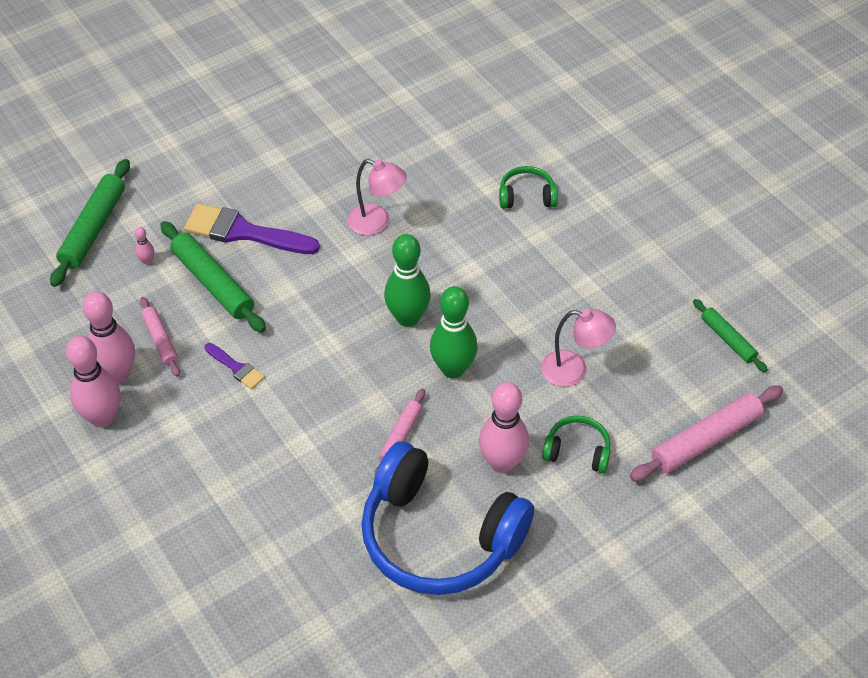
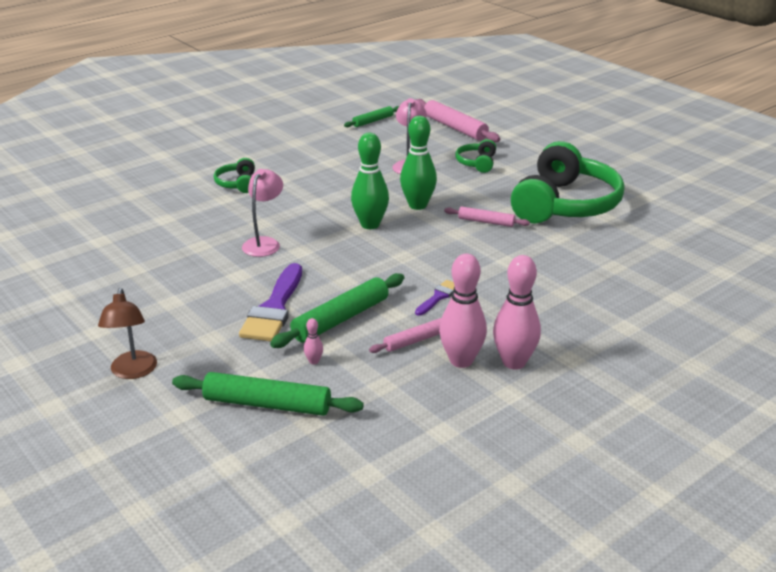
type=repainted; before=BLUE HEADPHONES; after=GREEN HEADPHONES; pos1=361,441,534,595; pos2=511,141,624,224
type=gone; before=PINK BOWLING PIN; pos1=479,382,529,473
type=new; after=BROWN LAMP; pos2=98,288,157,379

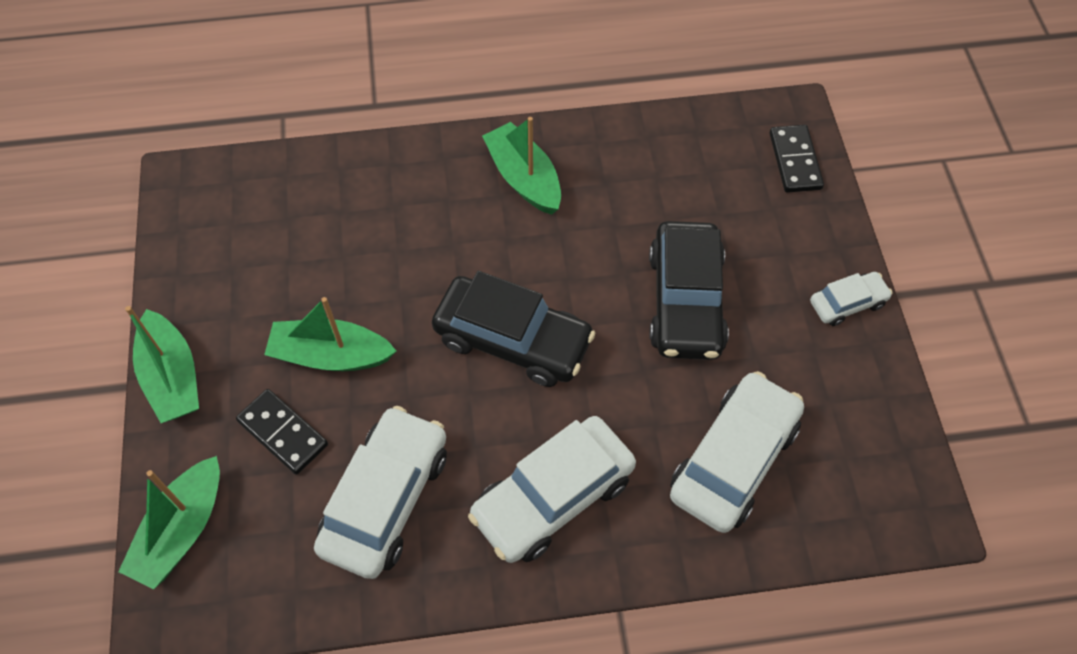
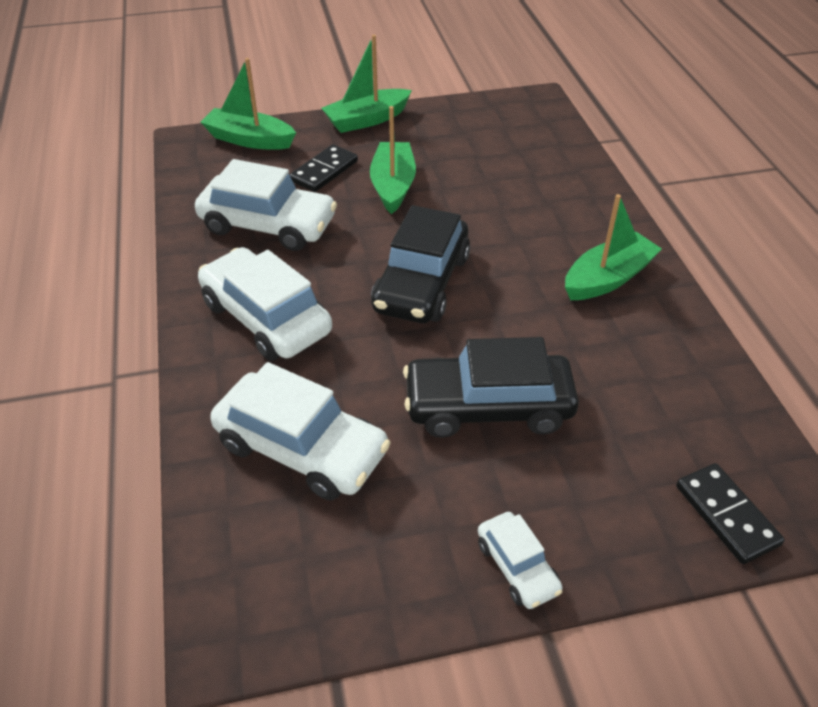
type=rotated; before=BLACK DOMINO; pos1=770,125,824,193; pos2=676,463,785,564; turn=75

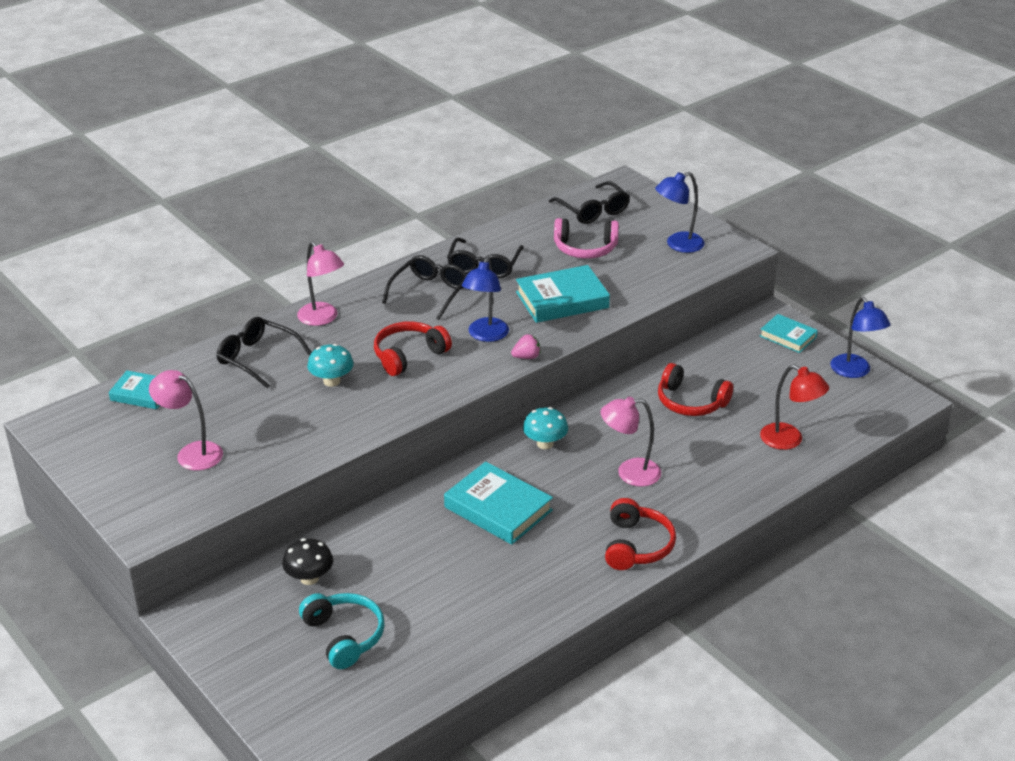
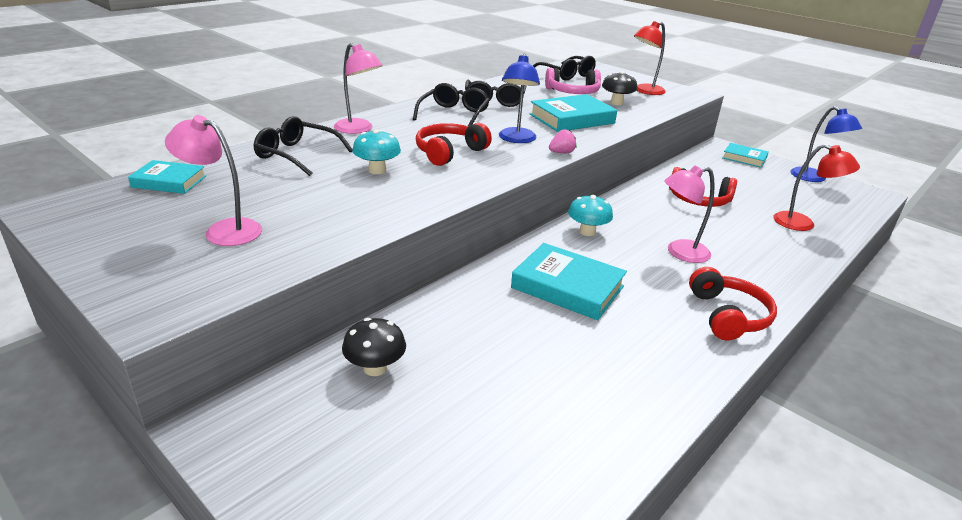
type=gone; before=TURQUOISE HEADPHONES; pos1=299,593,385,669
type=repainted; before=BLUE LAMP; after=RED LAMP; pos1=655,172,705,253; pos2=634,21,666,95
type=new; after=BLACK MUSHROOM; pos2=602,71,637,105

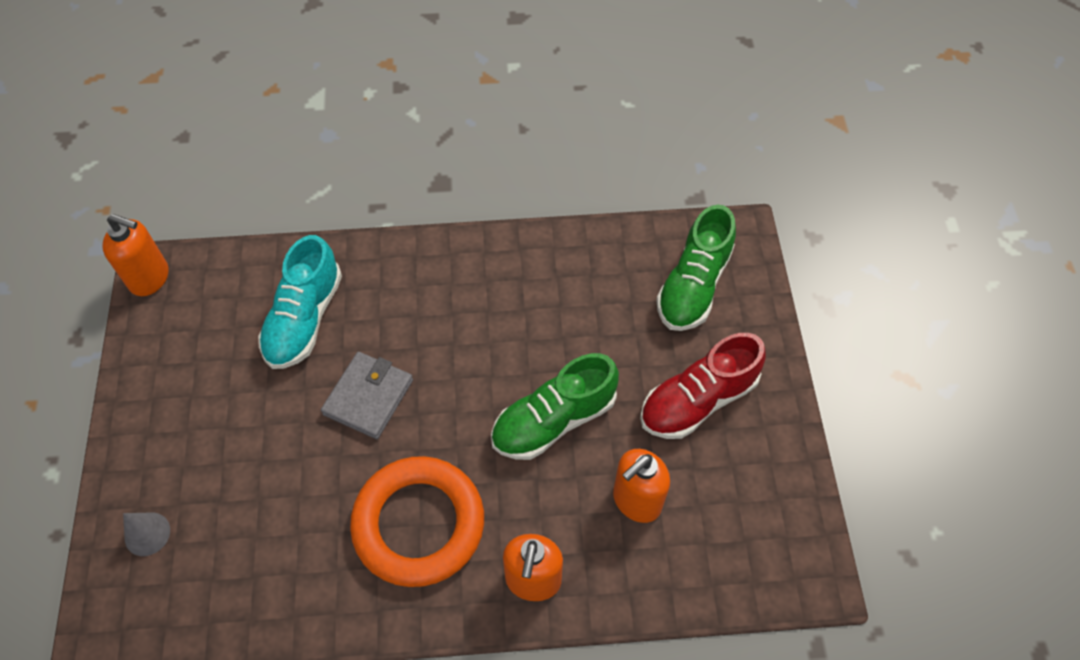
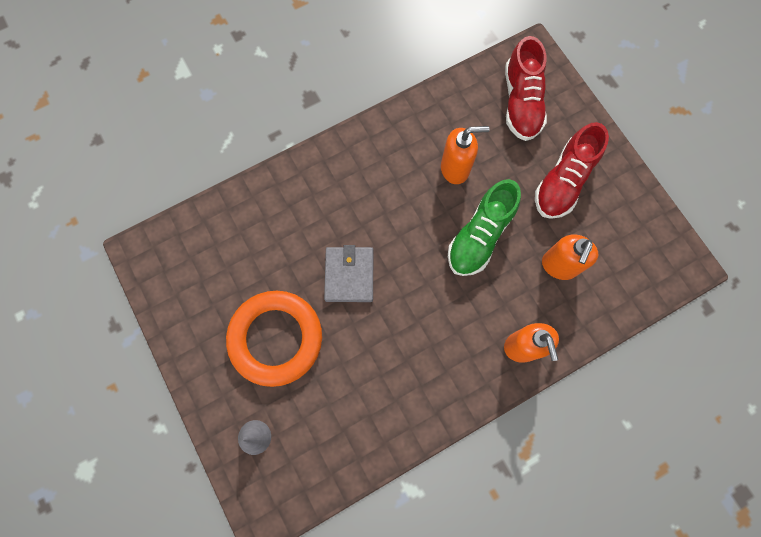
type=shifted; before=ORANGE SOAP DISPENSER; pos1=102,214,168,296; pos2=441,126,490,184
type=gone; before=TURQUOISE SHOE; pos1=258,235,342,369
type=shifted; before=ORANGE RING; pos1=350,456,484,587; pos2=226,291,322,387
type=repainted; before=GREEN SHOE; after=RED SHOE; pos1=656,205,736,331; pos2=505,36,547,141

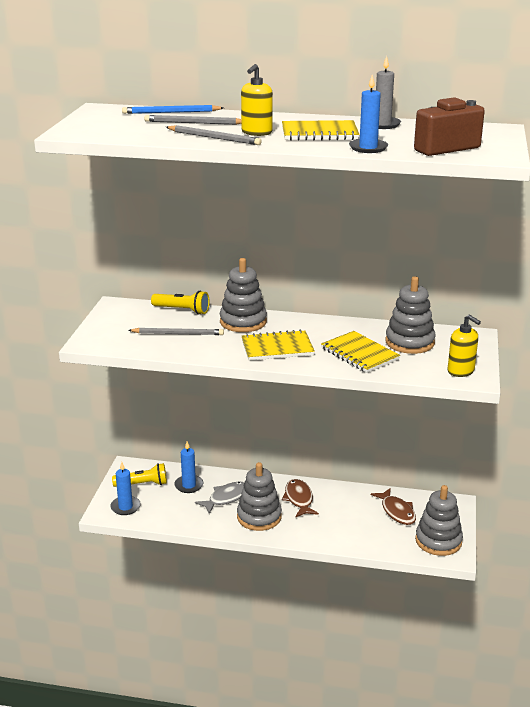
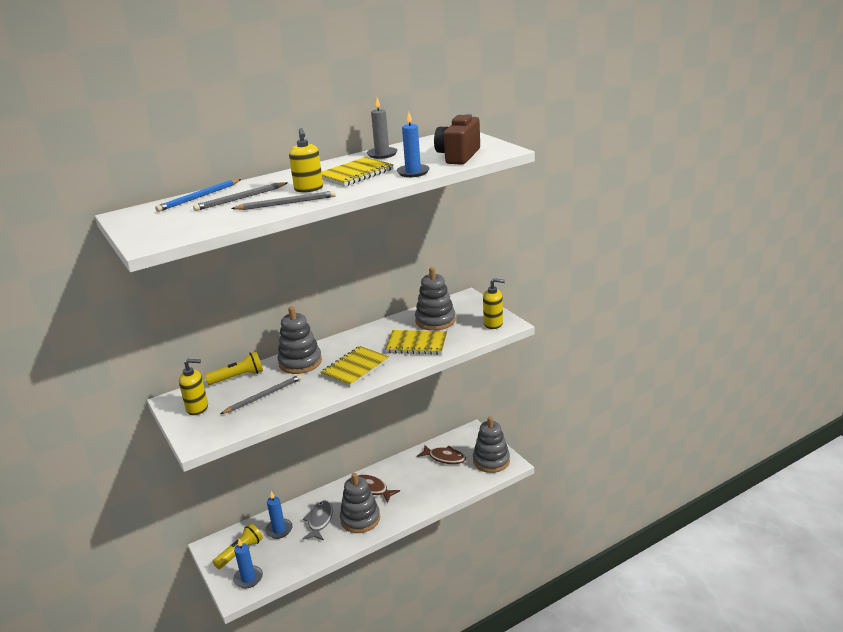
type=new; after=YELLOW SOAP DISPENSER; pos2=179,359,208,415

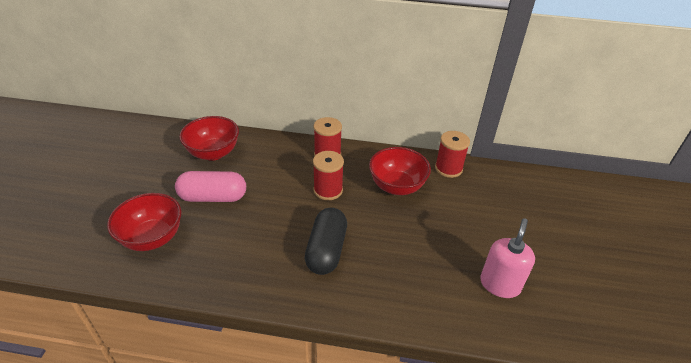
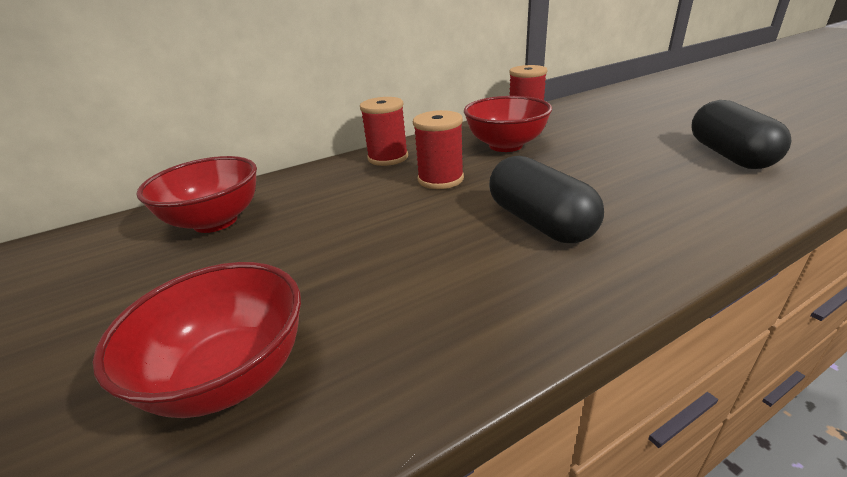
type=gone; before=PINK CAPSULE; pos1=175,171,246,202
type=swapped; before=PINK SOAP DISPENSER; after=BLACK CAPSULE; pos1=480,218,535,298; pos2=691,100,792,169

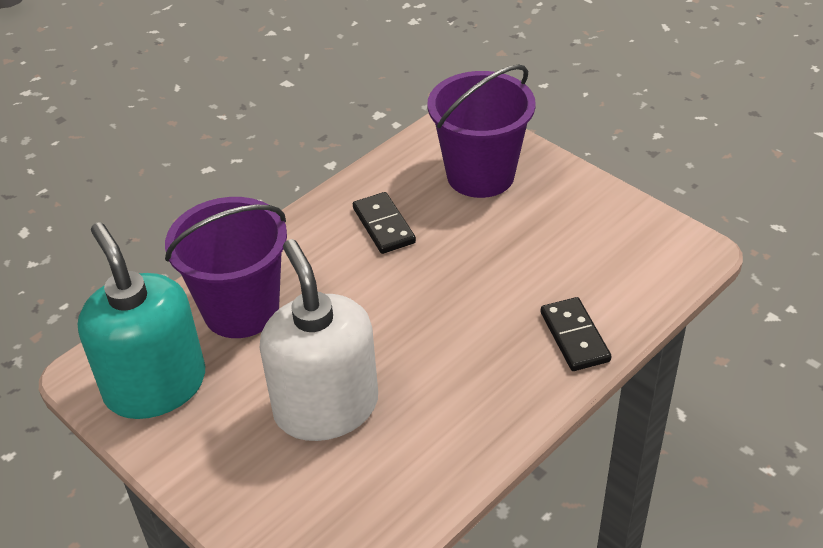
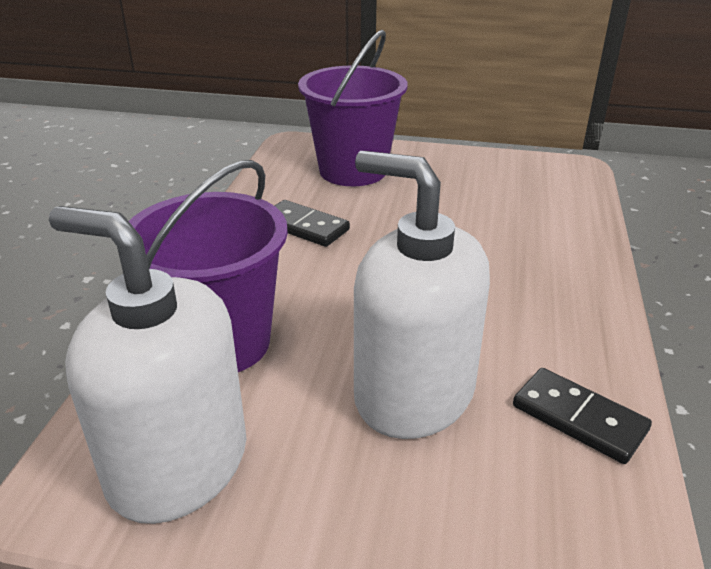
type=repainted; before=TURQUOISE SOAP DISPENSER; after=WHITE SOAP DISPENSER; pos1=78,222,205,419; pos2=49,206,246,524
type=shifted; before=BLACK DOMINO; pos1=541,297,612,371; pos2=513,368,652,464

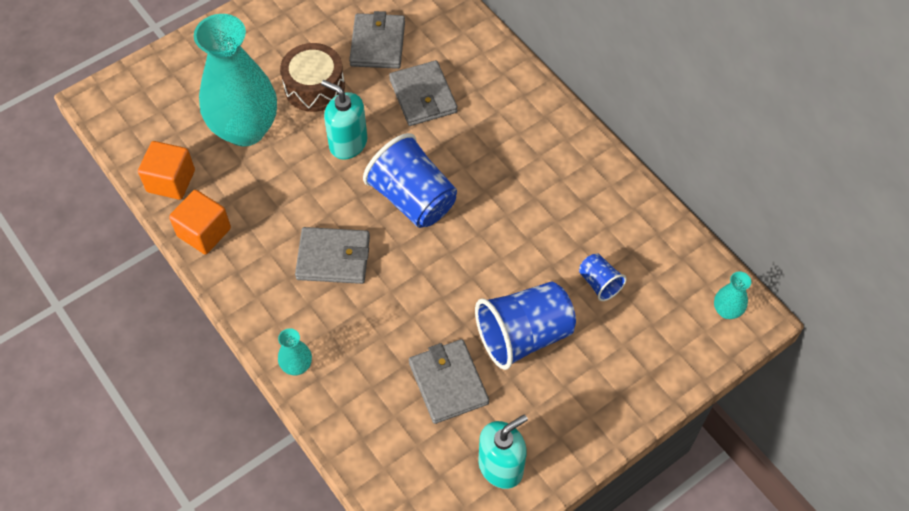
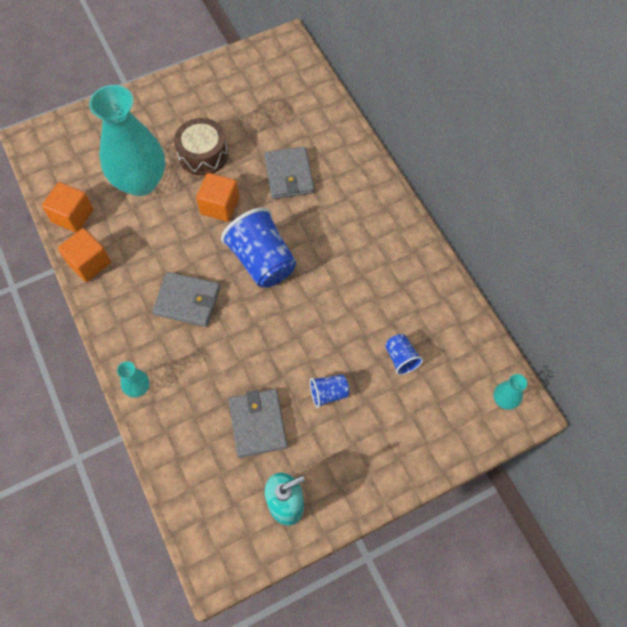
type=swapped; before=TURQUOISE SOAP DISPENSER; after=ORANGE CUBE; pos1=321,80,367,160; pos2=196,173,239,222
type=gone; before=GREY WALLET; pos1=349,11,405,69
type=scaled; before=BLUE CUP; pos1=475,281,576,370; pos2=310,374,349,408; scale=0.49

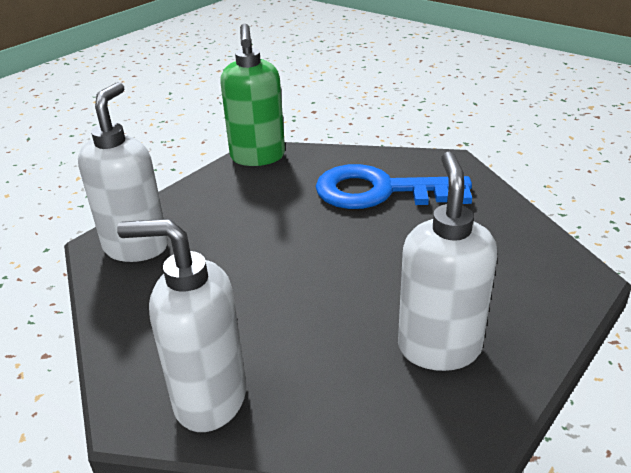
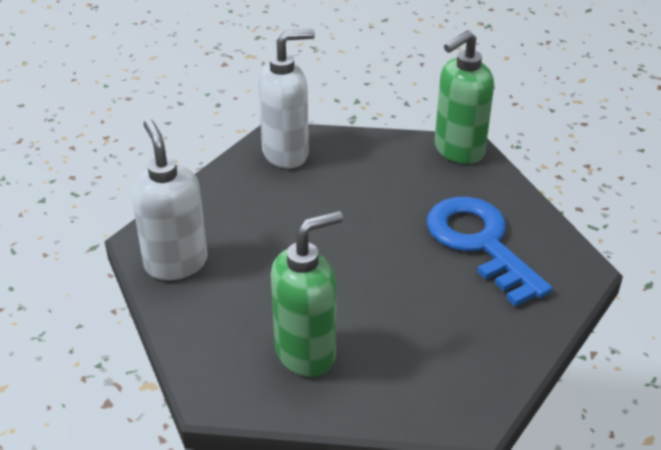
type=repainted; before=WHITE SOAP DISPENSER; after=GREEN SOAP DISPENSER; pos1=398,152,497,371; pos2=271,211,343,377

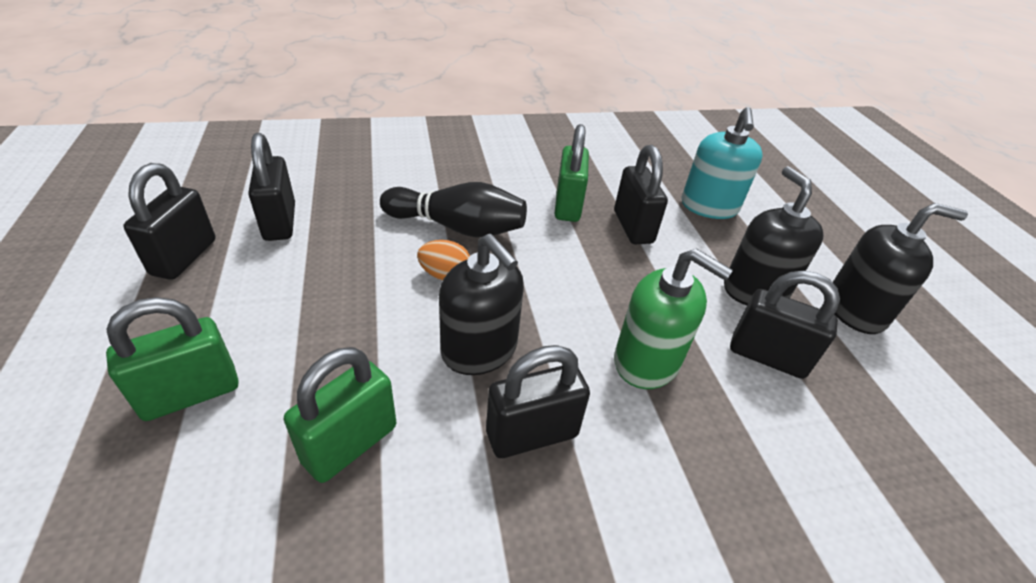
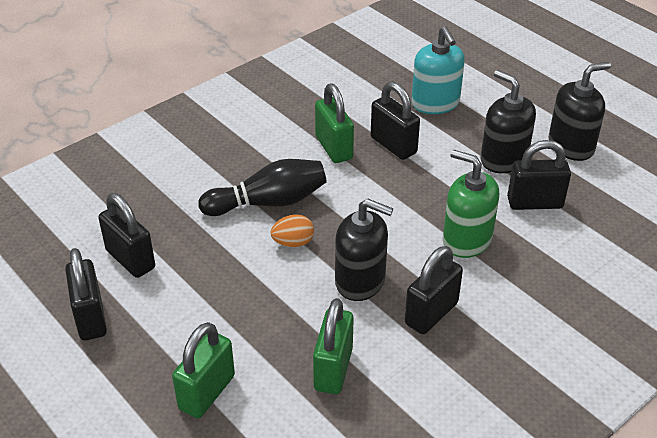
type=rotated; before=GREEN SOAP DISPENSER; pos1=614,248,733,389; pos2=443,150,499,258; turn=-150

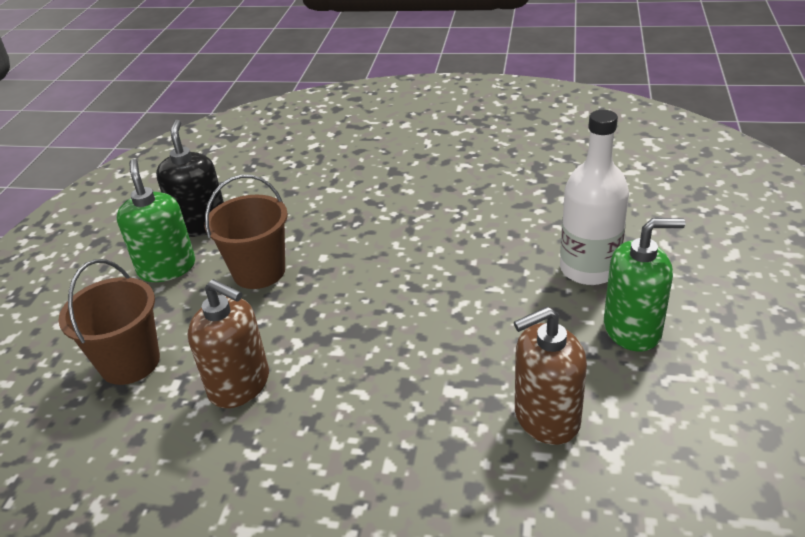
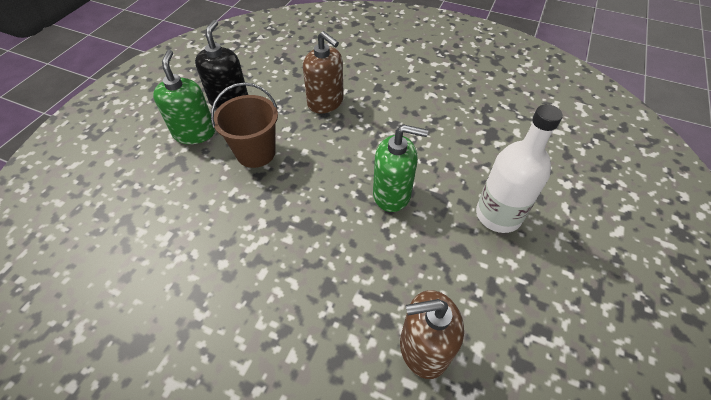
type=gone; before=BROWN BUCKET; pos1=58,259,160,385
type=shifted; before=BROWN SOAP DISPENSER; pos1=188,279,269,408; pos2=303,31,344,114
type=shifted; before=GREEN SOAP DISPENSER; pos1=604,218,685,352; pos2=373,125,428,212

